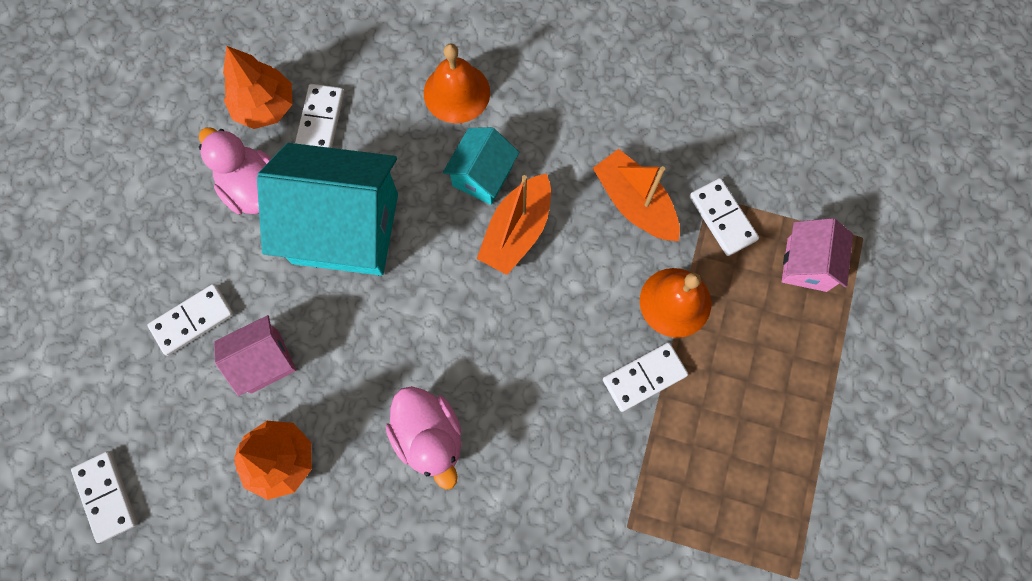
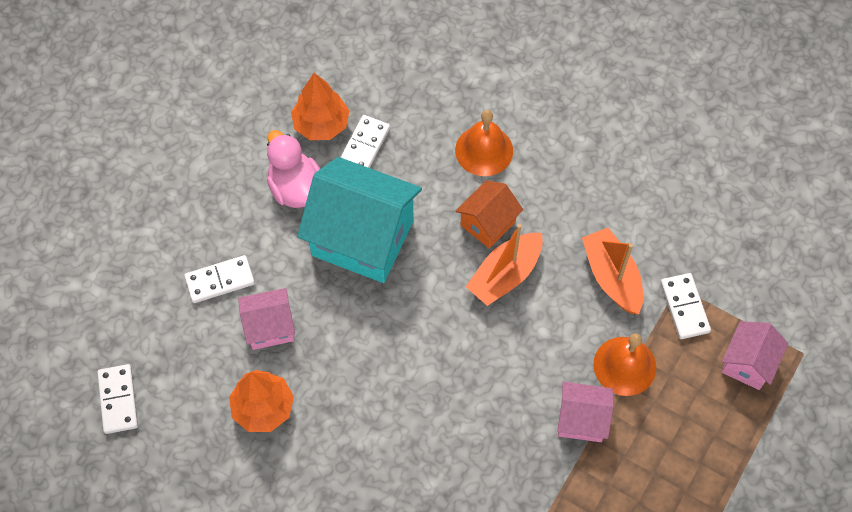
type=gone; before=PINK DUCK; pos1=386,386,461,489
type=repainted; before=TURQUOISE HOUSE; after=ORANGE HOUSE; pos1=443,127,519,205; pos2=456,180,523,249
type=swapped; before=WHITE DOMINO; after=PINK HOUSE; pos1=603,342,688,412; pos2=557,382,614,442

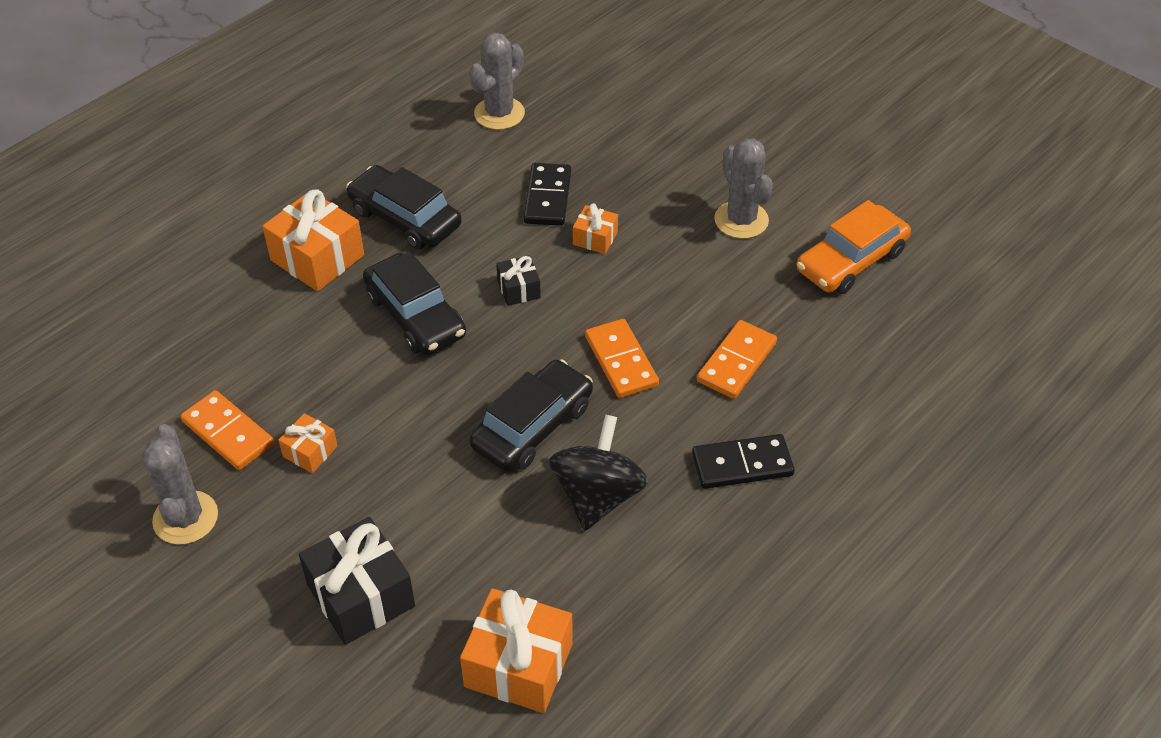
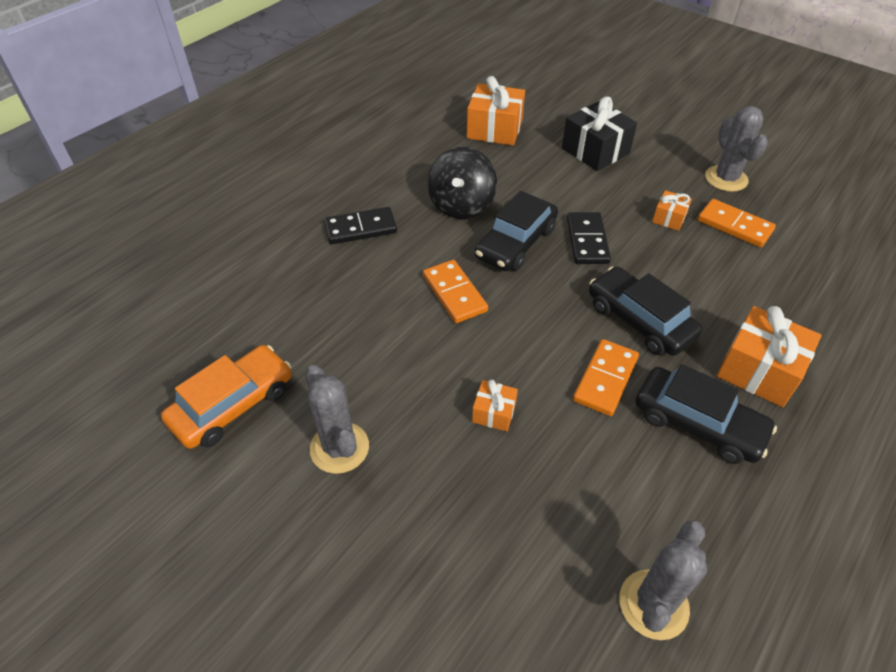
type=gone; before=BLACK GIFT; pos1=496,256,541,306
type=shifted; before=BLACK DOMINO; pos1=524,163,571,226; pos2=567,212,611,264
type=shifted; before=ORANGE DOMINO; pos1=697,320,777,399; pos2=573,339,639,416

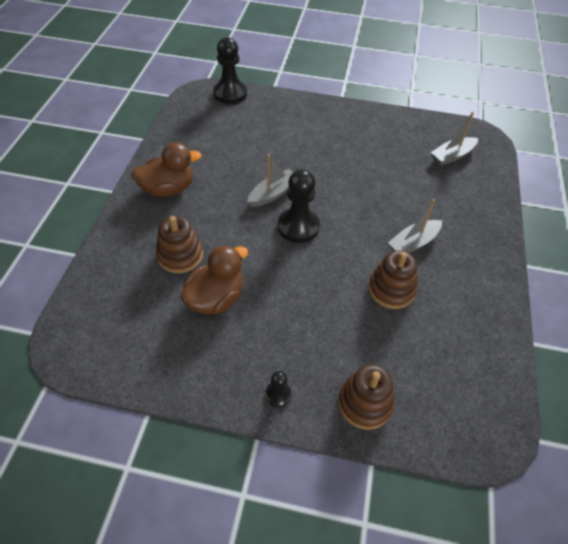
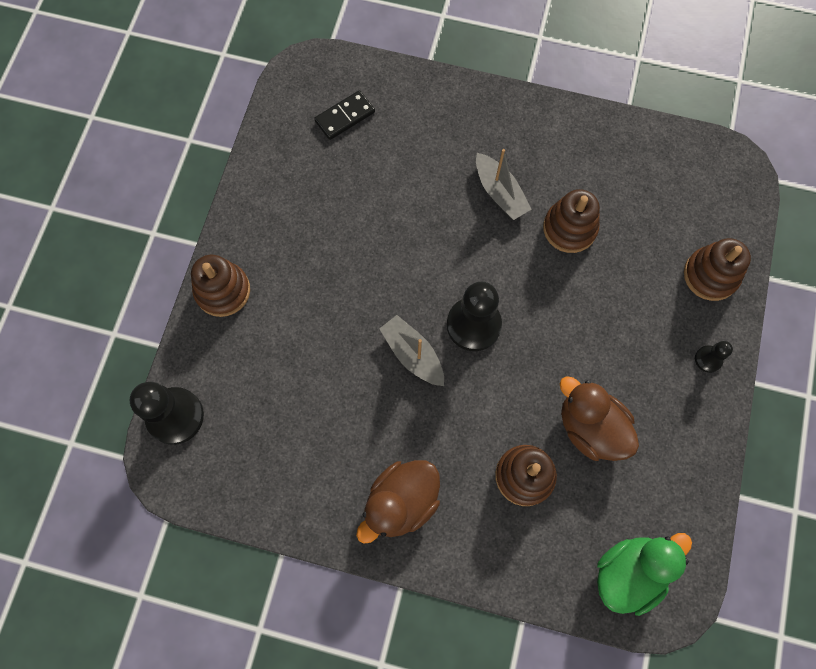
type=rotated; before=BROWN DUCK; pos1=131,142,202,197; pos2=356,460,440,544; turn=-120
type=swapped; before=GREY BOAT; after=BLACK DOMINO; pos1=431,112,478,166; pos2=314,90,375,140
type=new; after=BROWN STACKING TOY; pos2=191,255,250,317
type=new; after=GREEN DUCK; pos2=597,533,692,616

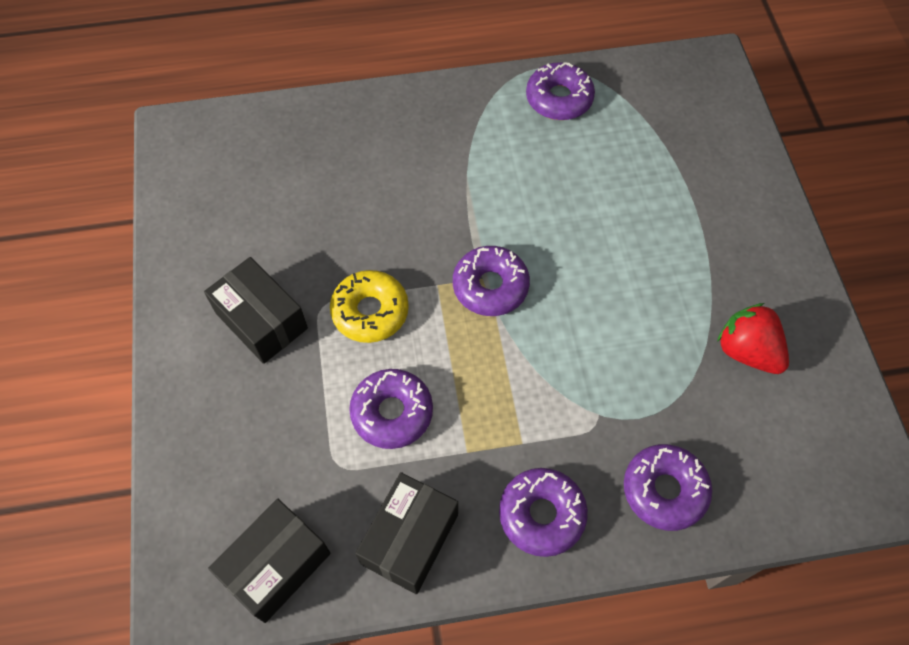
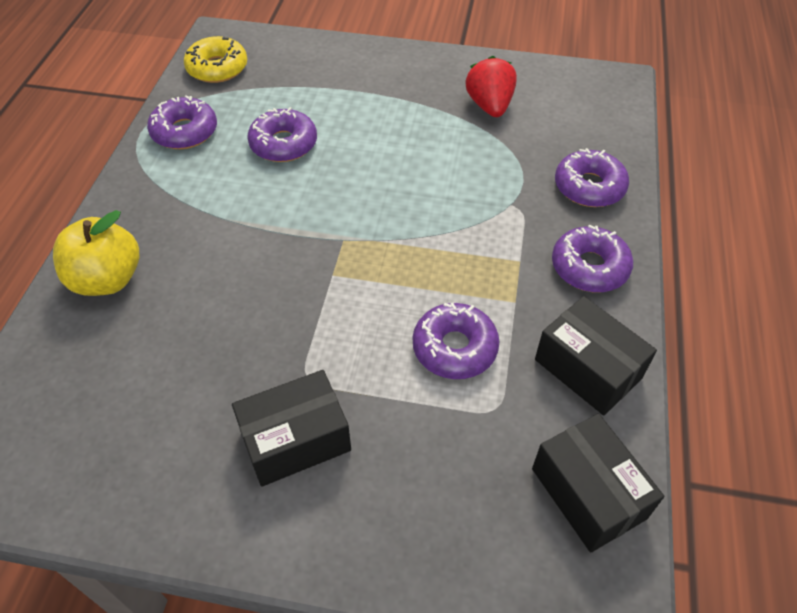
type=shifted; before=YELLOW DONUT; pos1=330,270,409,343; pos2=184,36,247,83
type=shifted; before=PURPLE DONUT; pos1=453,246,530,316; pos2=247,107,317,162
type=rotated; before=RED STRAWBERRY; pos1=717,303,789,374; pos2=465,56,517,117; turn=105
type=new; after=YELLOW APPLE; pos2=53,210,139,296

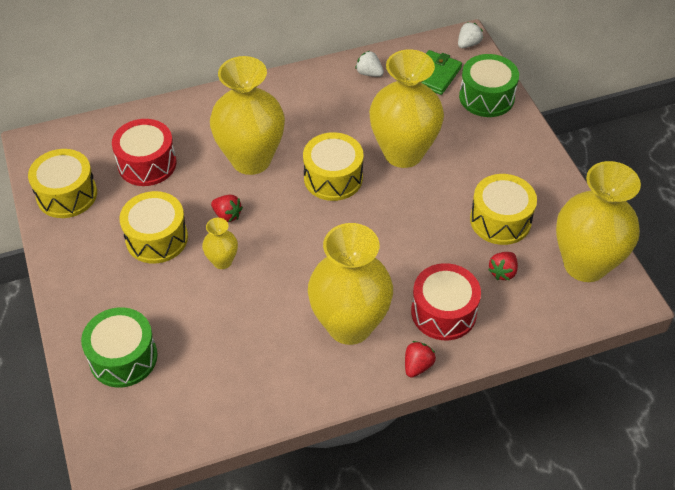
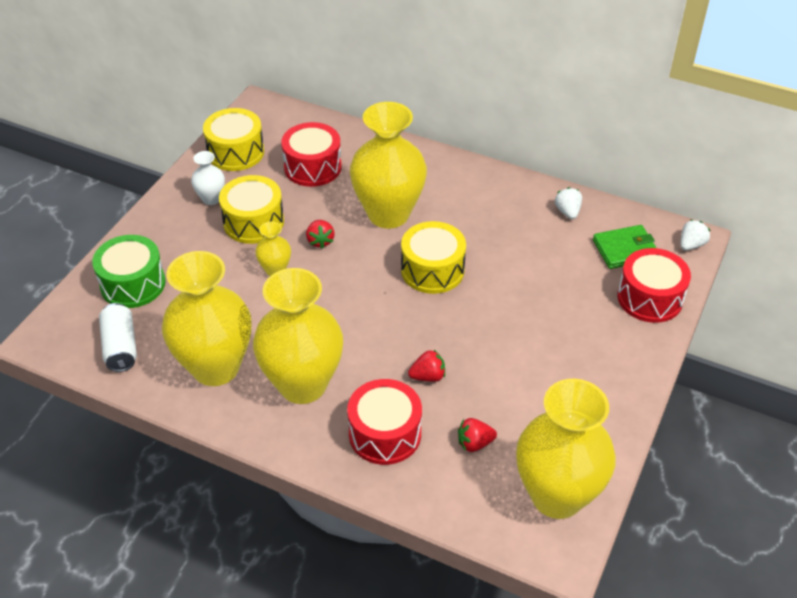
type=shifted; before=YELLOW VASE; pos1=369,49,444,168; pos2=162,251,251,386
type=shifted; before=RED STRAWBERRY; pos1=405,341,436,378; pos2=408,350,445,382
type=rotated; before=WHITE STRAWBERRY; pos1=458,22,483,48; pos2=681,220,711,250; turn=-45
type=repainted; before=GREEN DRUM; after=RED DRUM; pos1=459,54,519,117; pos2=617,248,691,323
type=gone; before=YELLOW DRUM; pos1=470,174,537,245
type=new; after=WHITE CAN; pos2=99,303,137,372
type=new; after=WHITE VASE; pos2=191,151,225,205

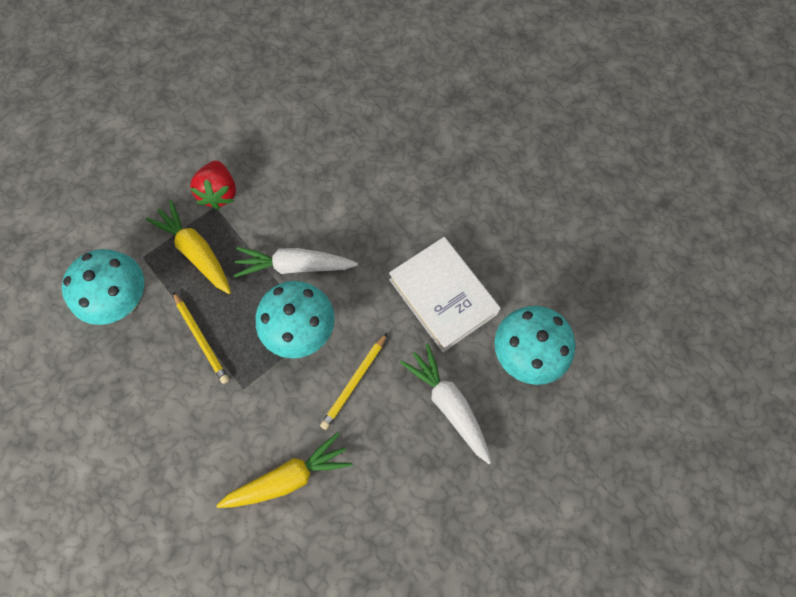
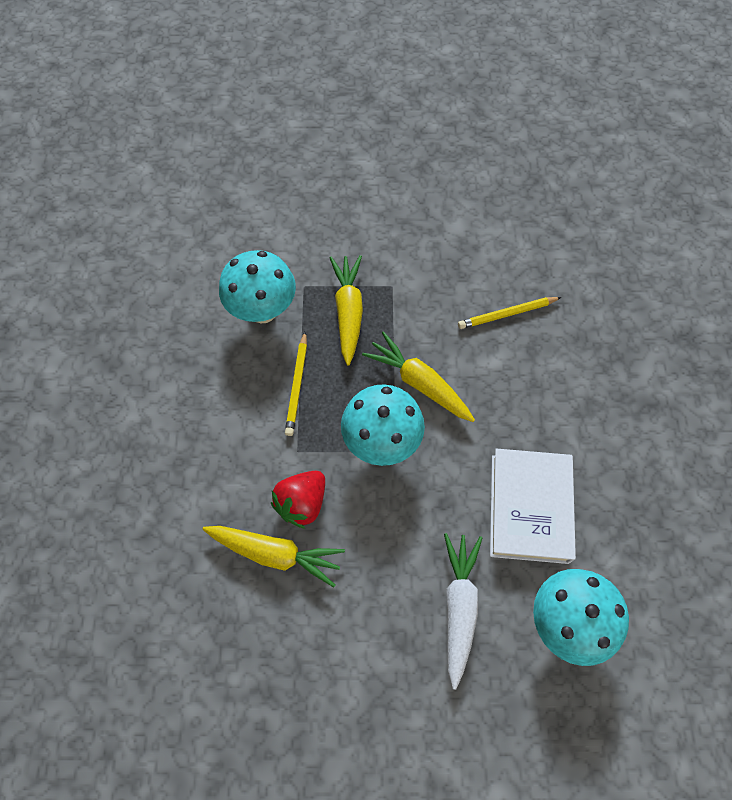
type=shifted; before=RED STRAWBERRY; pos1=190,161,236,209; pos2=271,471,325,529
type=repainted; before=WHITE CARROT; after=YELLOW CARROT; pos1=234,247,358,277; pos2=362,331,475,422
type=shifted; before=YELLOW PENCIL; pos1=320,333,387,430; pos2=458,297,562,329

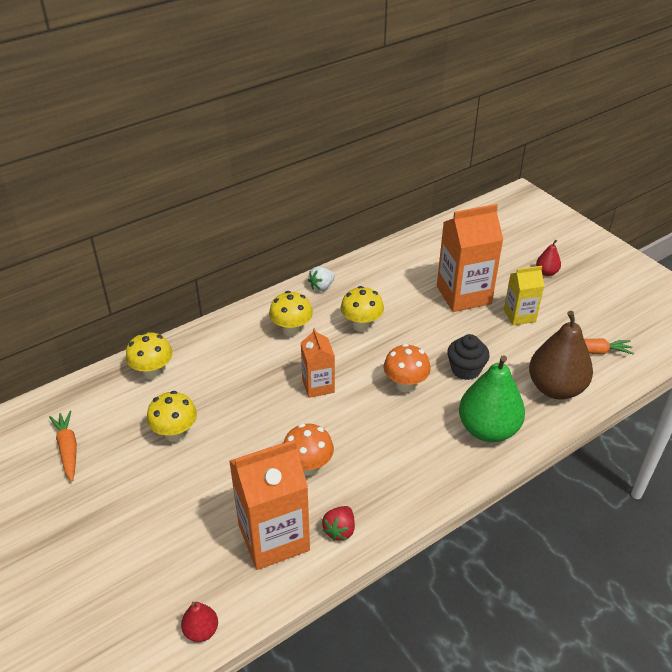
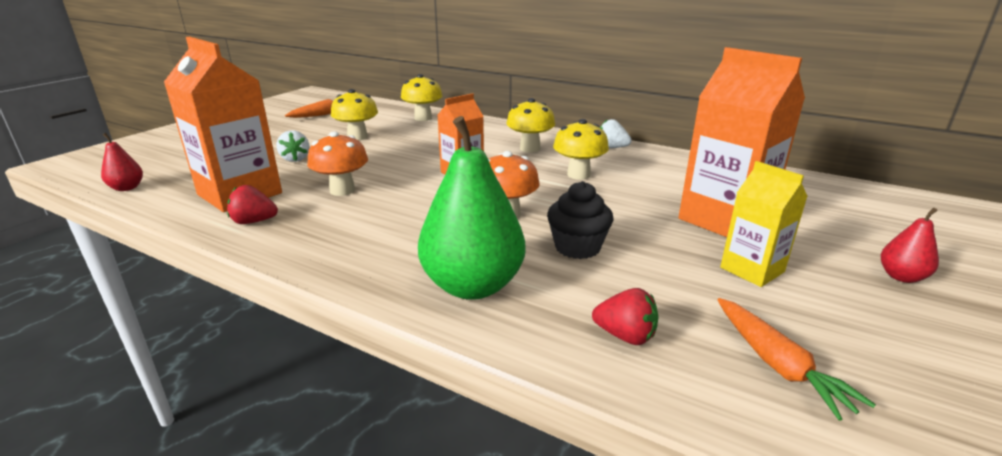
type=swapped; before=BROWN PEAR; after=RED STRAWBERRY; pos1=529,311,593,399; pos2=592,288,659,345
type=new; after=WHITE STRAWBERRY; pos2=276,130,310,162

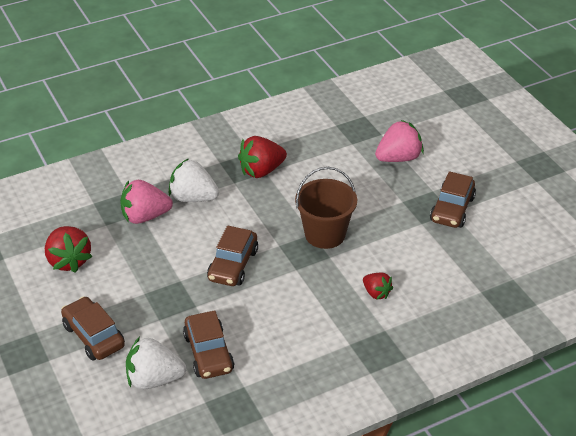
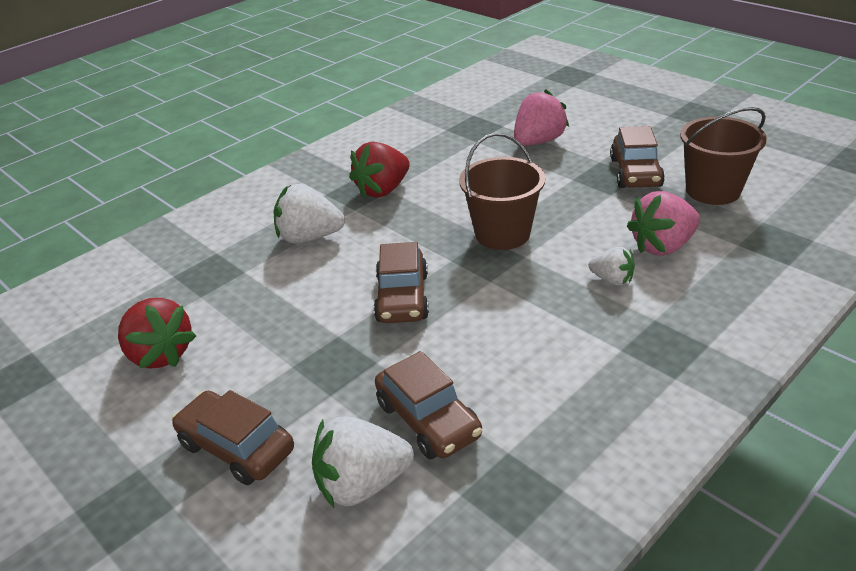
type=shifted; before=PINK STRAWBERRY; pos1=120,180,173,224; pos2=627,191,700,256
type=repainted; before=RED STRAWBERRY; after=WHITE STRAWBERRY; pos1=363,272,393,300; pos2=589,247,635,286
type=new; after=BROWN BUCKET; pos2=680,107,767,205

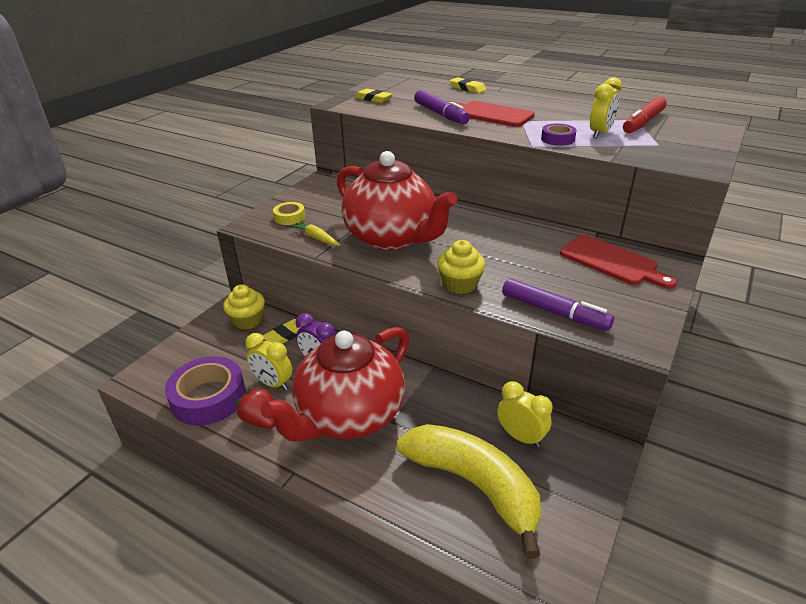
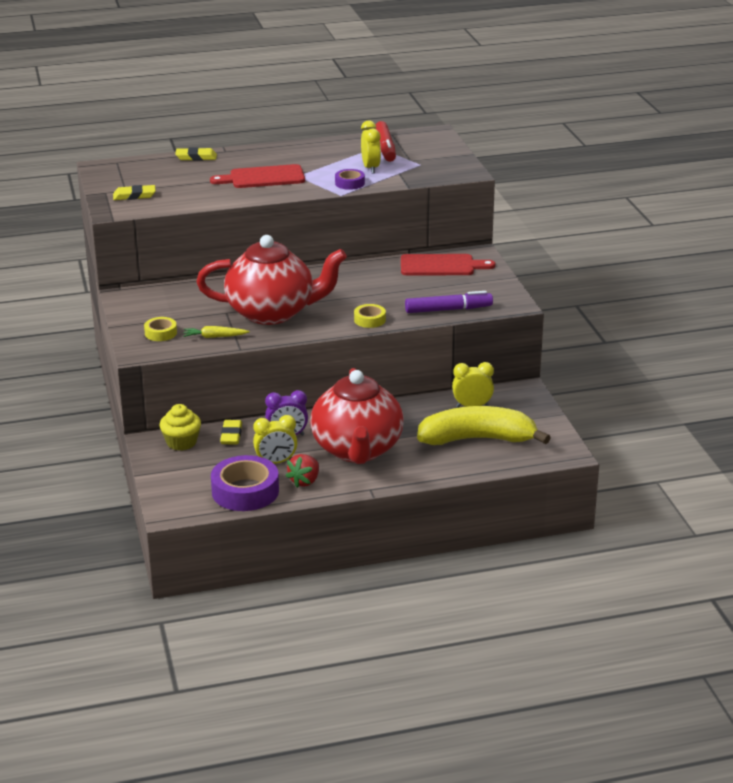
type=rotated; before=RED STRAWBERRY; pos1=236,386,275,429; pos2=286,454,319,488; turn=-60
type=gone; before=PURPLE MARKER; pos1=414,90,470,124
type=swapped; before=YELLOW CUPCAKE; after=YELLOW TAPE; pos1=437,240,485,294; pos2=354,304,386,328

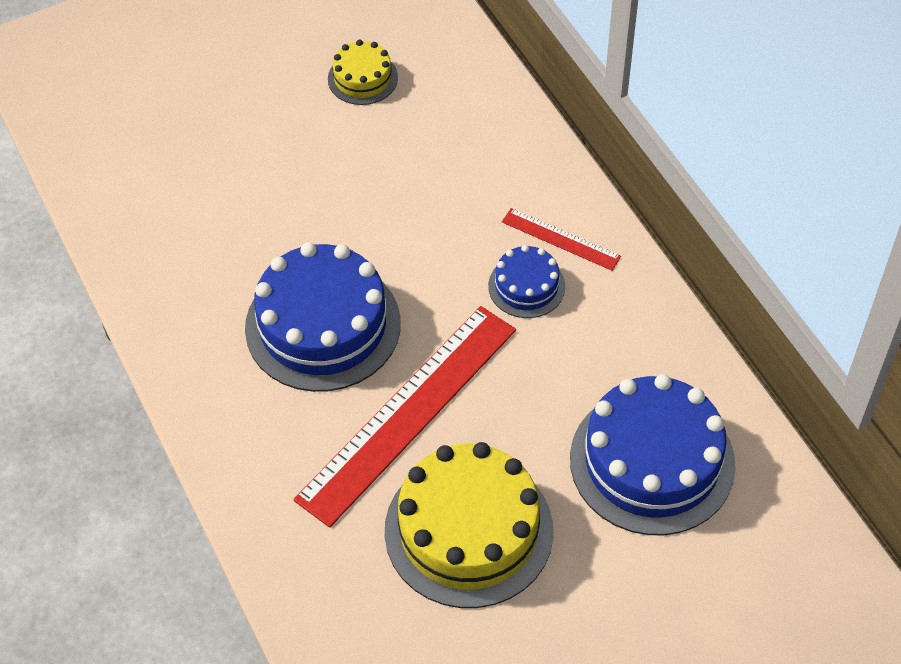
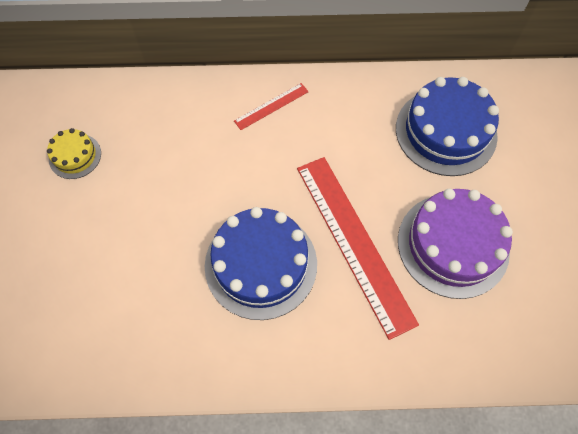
type=repainted; before=YELLOW CAKE; after=PURPLE CAKE; pos1=385,442,553,608; pos2=398,189,513,299
type=gone; before=BLUE CAKE; pos1=488,245,565,318

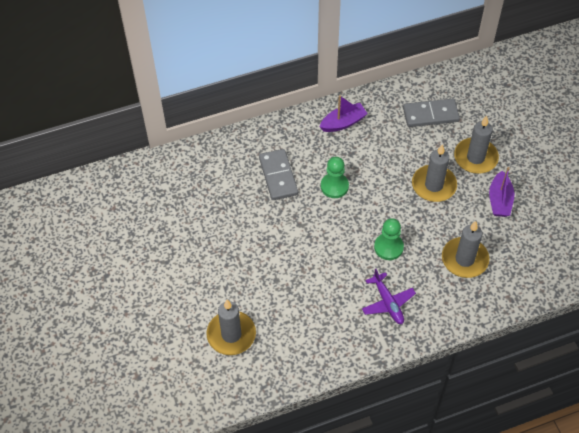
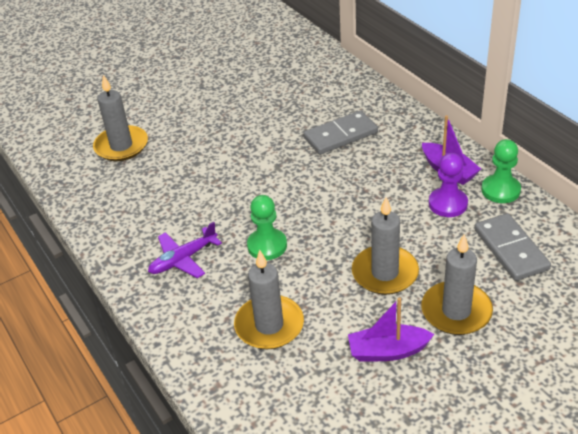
type=shifted; before=GREEN PAWN; pos1=321,157,349,198; pos2=481,139,521,203
type=new; after=PURPLE PAWN; pos2=429,153,468,217

